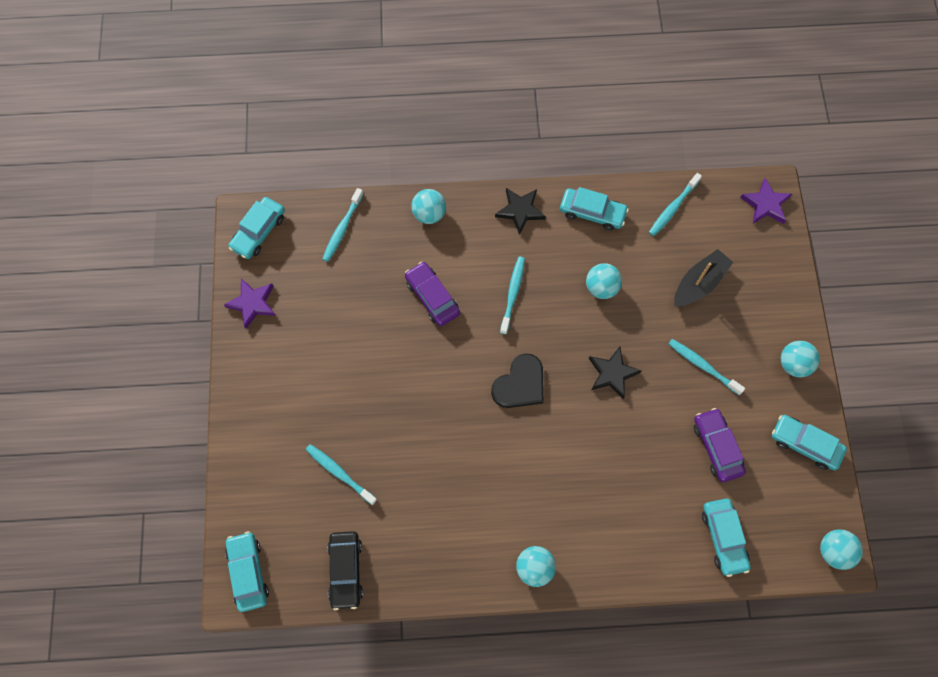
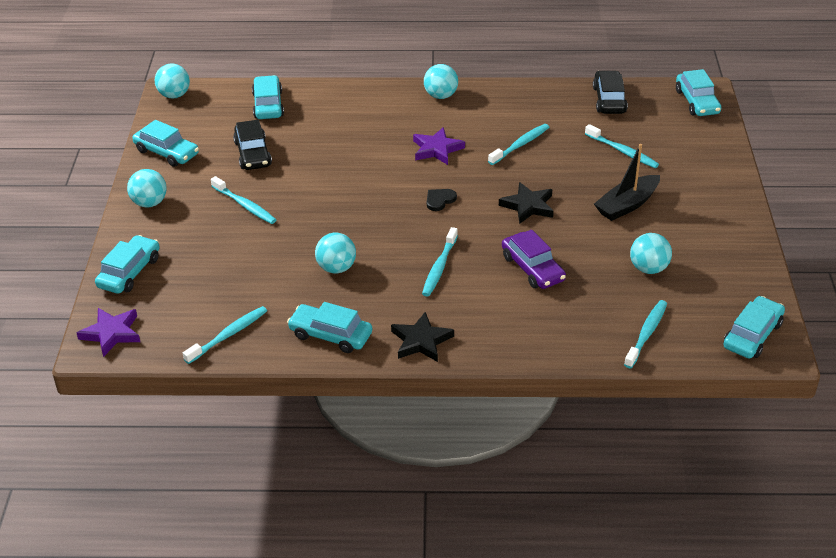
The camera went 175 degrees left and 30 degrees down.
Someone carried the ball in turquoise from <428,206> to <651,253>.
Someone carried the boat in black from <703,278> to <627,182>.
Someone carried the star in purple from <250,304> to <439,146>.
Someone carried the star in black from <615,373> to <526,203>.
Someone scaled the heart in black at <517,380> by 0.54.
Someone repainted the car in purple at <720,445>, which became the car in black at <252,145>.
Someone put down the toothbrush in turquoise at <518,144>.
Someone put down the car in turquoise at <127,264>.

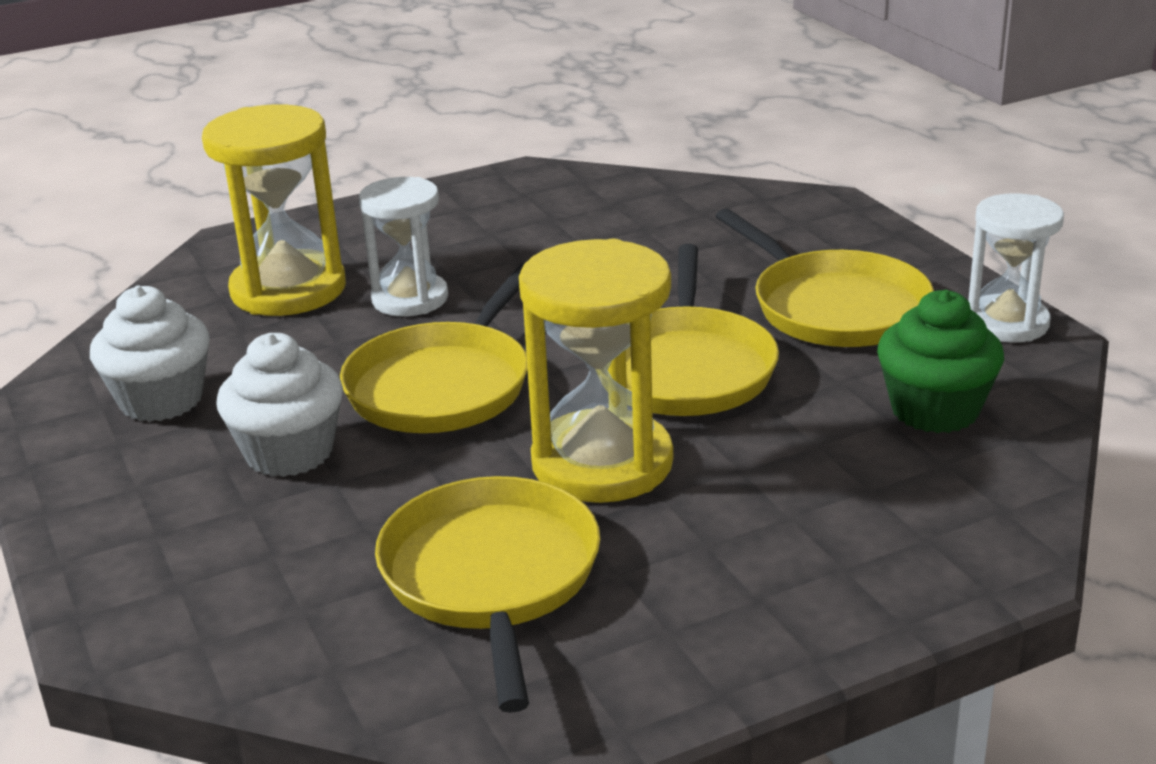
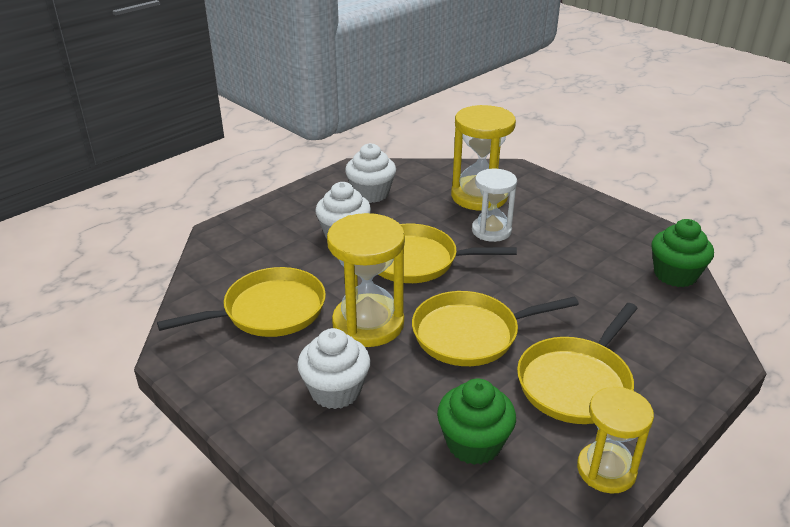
The camera went 70 degrees right and 5 degrees up.
Someone repainted the hourglass in white at <1016,268>, which became the hourglass in yellow at <615,440>.
Someone put down the cupcake in green at <682,253>.
Someone put down the cupcake in white at <333,368>.

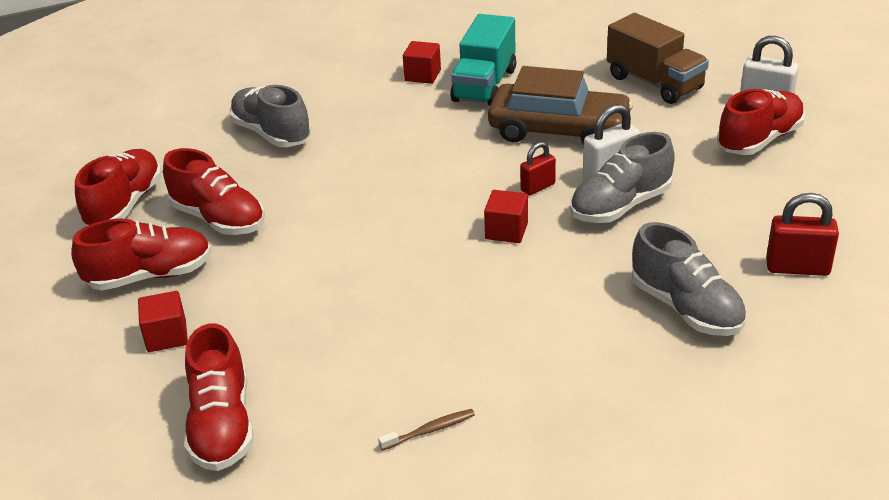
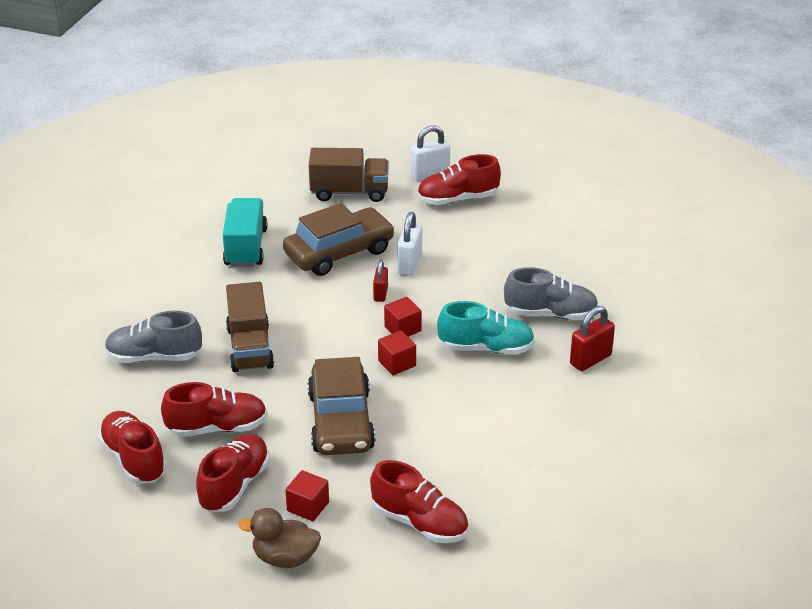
The camera went 50 degrees left and 0 degrees up.
Someone rotated the truck in turquoise at <483,60> by 150 degrees counterclockwise.
Someone carried the cube in red from <422,62> to <397,352>.
Someone rotated the shoe in red at <761,122> by 105 degrees counterclockwise.
Someone took away the shoe in grey at <622,177>.
Someone carried the padlock in red from <802,234> to <592,338>.
Someone took away the toothbrush in brown at <426,430>.
Someone put down the truck in brown at <250,327>.
Someone put down the shoe in turquoise at <486,328>.
Someone put down the car in brown at <341,406>.
Someone put down the duck in brown at <279,538>.

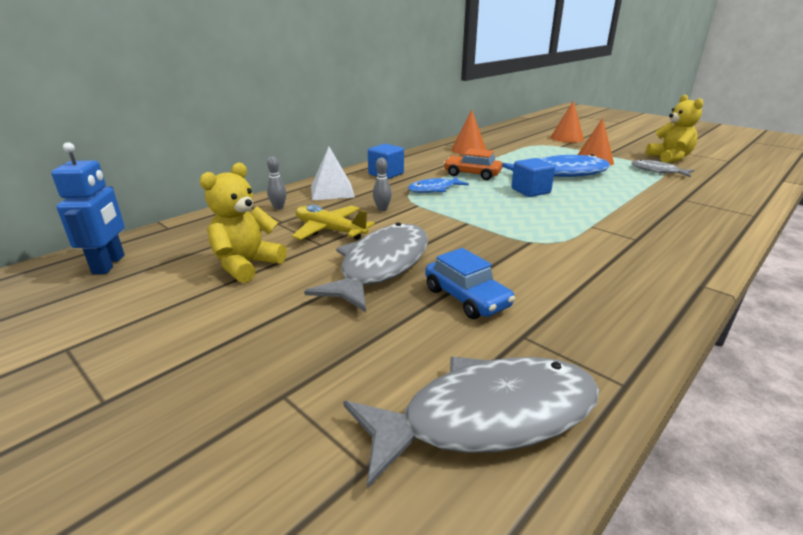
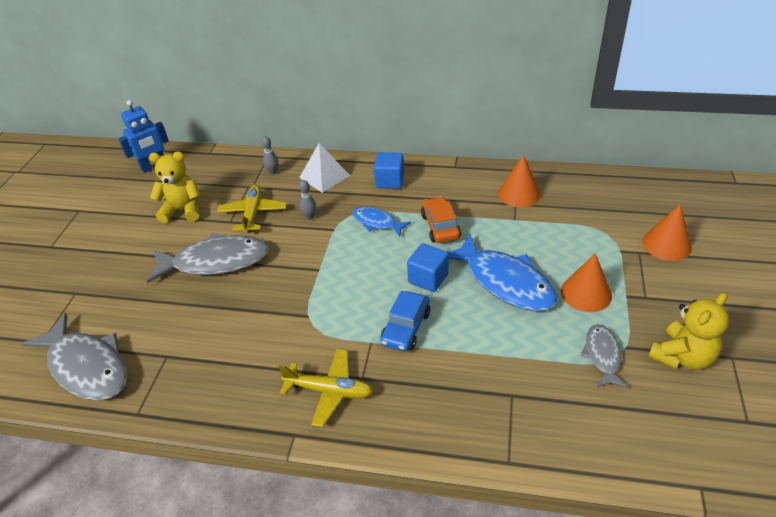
The camera went 60 degrees right and 15 degrees up.
Someone carried the car in blue from <470,283> to <405,321>.
Someone put down the plane in yellow at <325,388>.

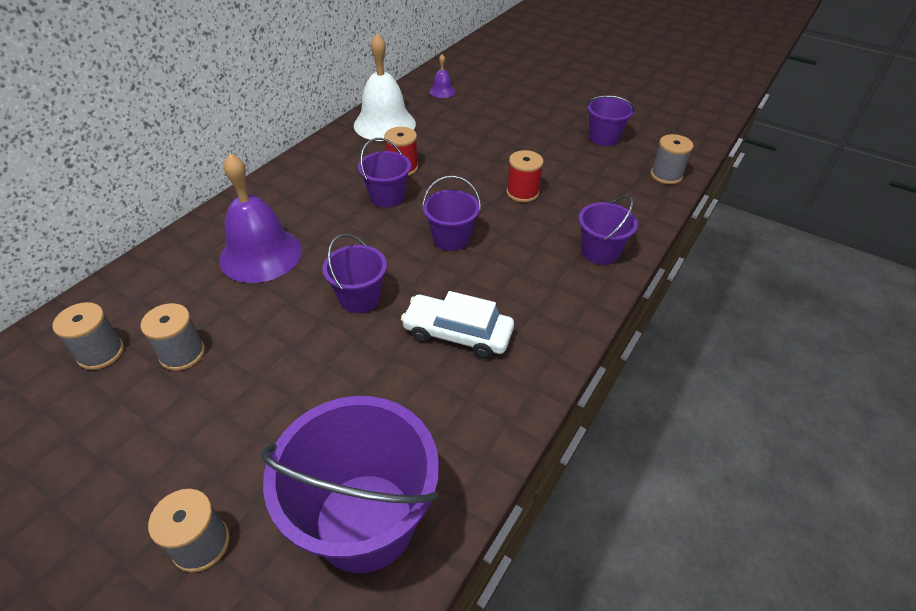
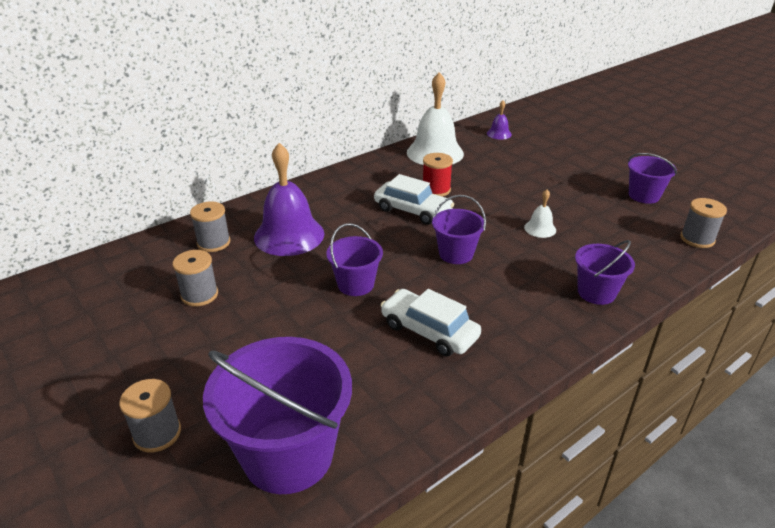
The camera went 20 degrees right and 10 degrees down.
Someone swapped the bucket in purple at <384,173> for the car in white at <414,199>.
Someone swapped the spool in red at <525,176> for the bell in white at <540,213>.
Someone carried the spool in grey from <88,336> to <210,227>.

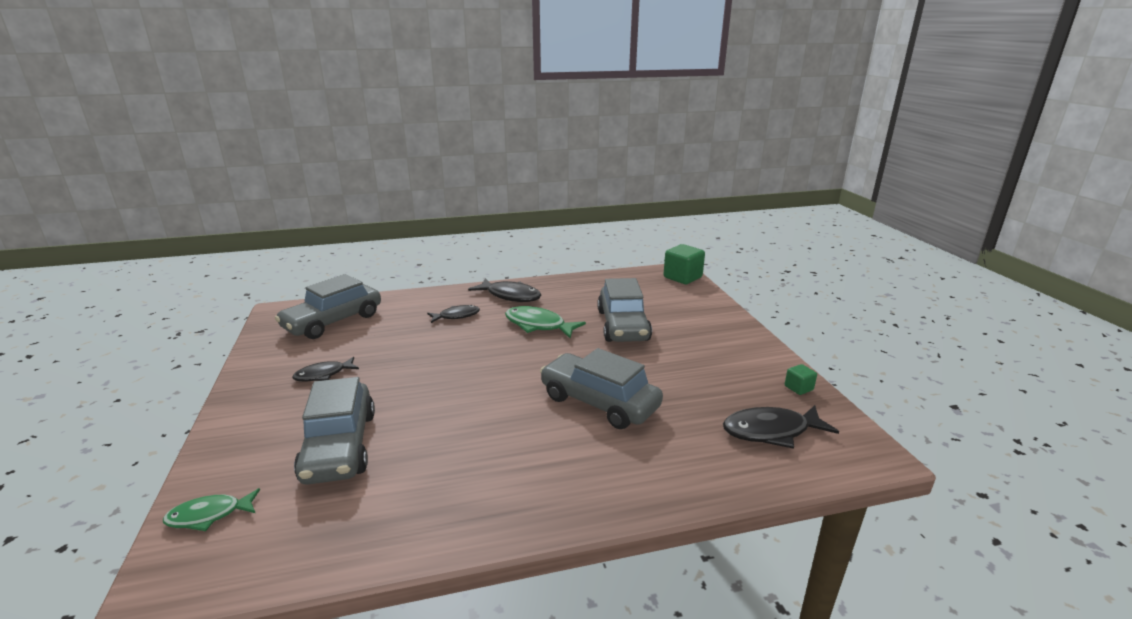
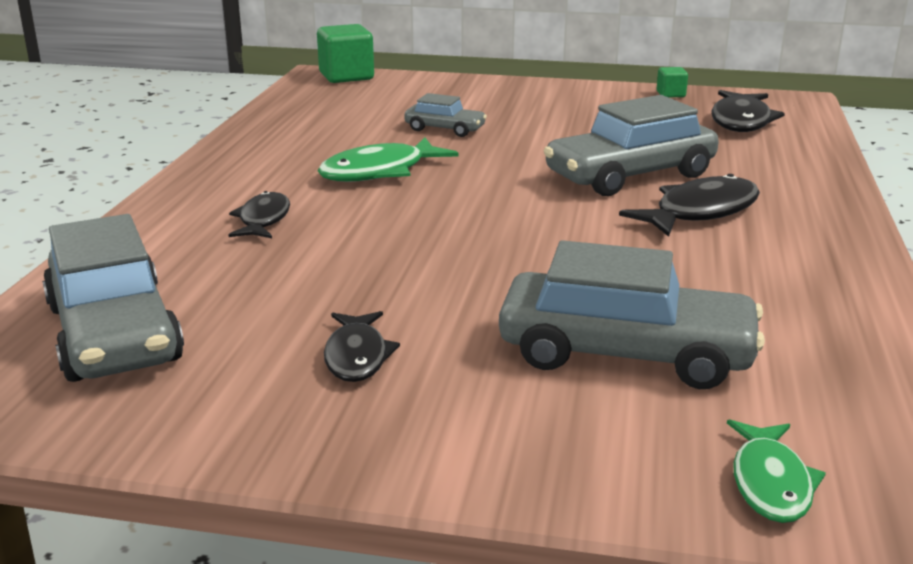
The camera went 65 degrees left and 0 degrees up.
Someone carried the fish in black from <504,290> to <689,205>.
Someone scaled the car in grey at <624,310> by 0.51.

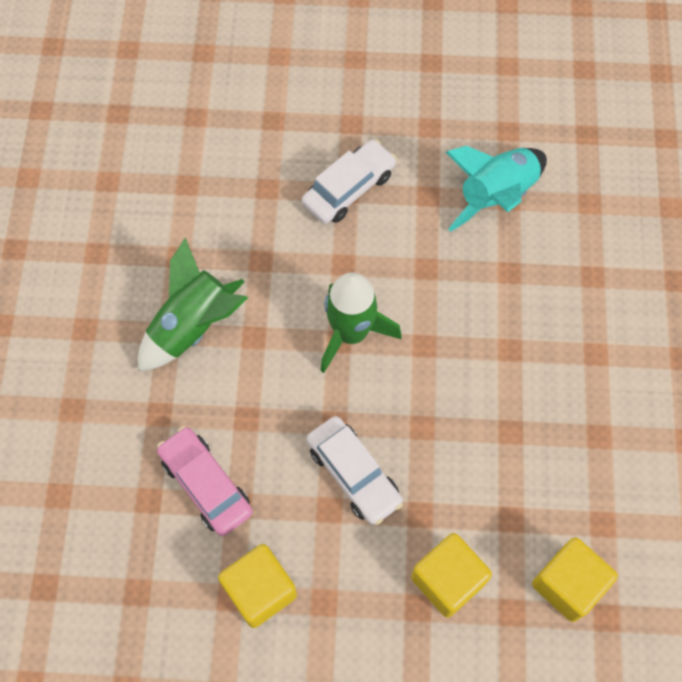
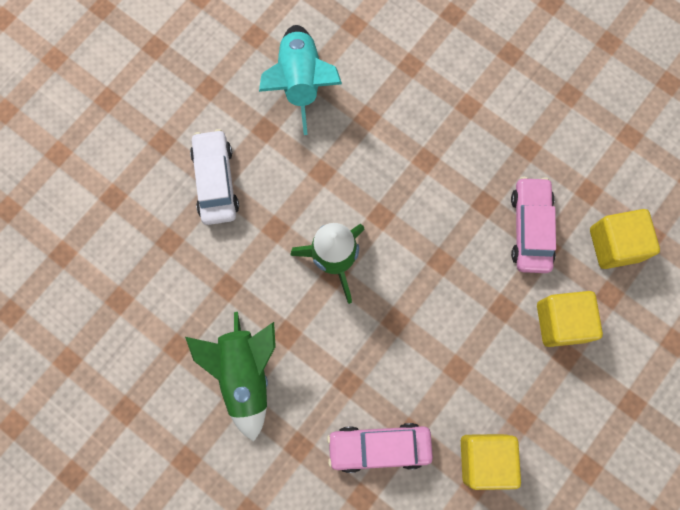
The camera went 55 degrees left and 10 degrees up.
Someone took away the car in white at <355,470>.
Someone put down the car in pink at <533,225>.

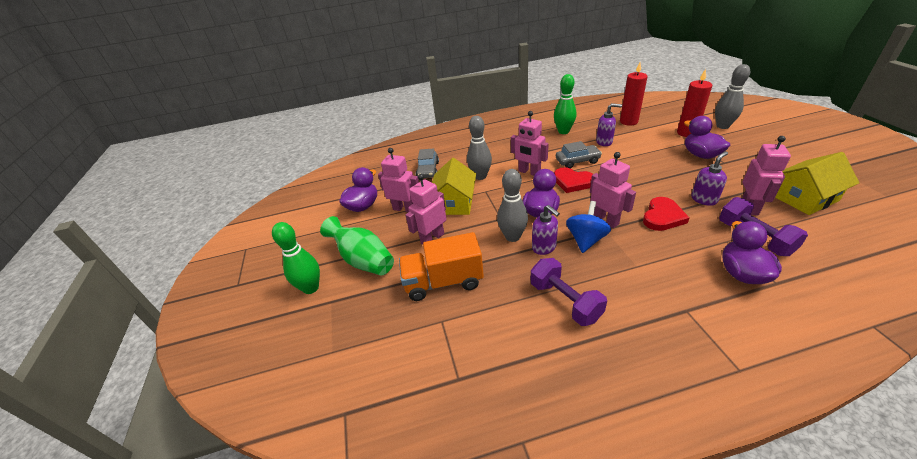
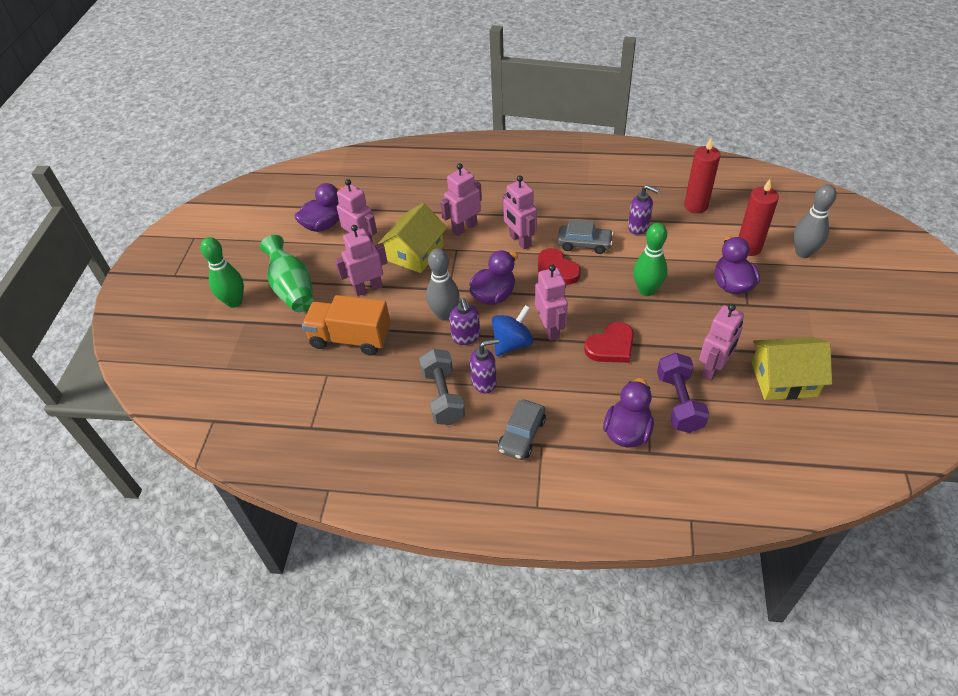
The camera went 20 degrees right and 10 degrees up.
Someone carried the bowling pin in green from <565,104> to <650,259>.
Someone swapped the bowling pin in grey at <479,148> for the robot in pink at <461,199>.
Someone carried the car in grey from <427,163> to <522,429>.
Someone carried the soap dispenser in purple from <709,178> to <484,366>.
Someone repainted the dumbbell in purple at <569,292>, which became the dumbbell in grey at <442,387>.

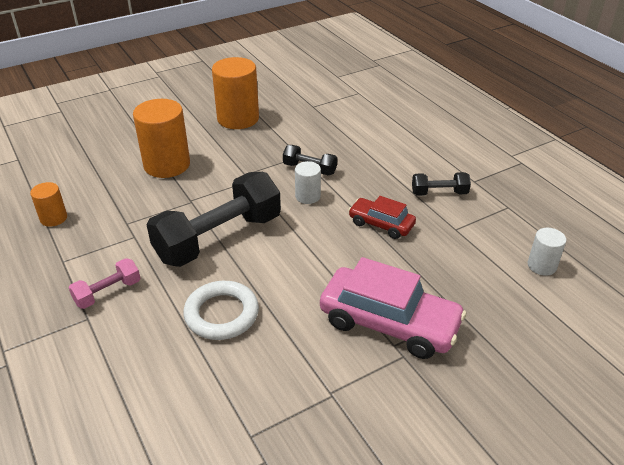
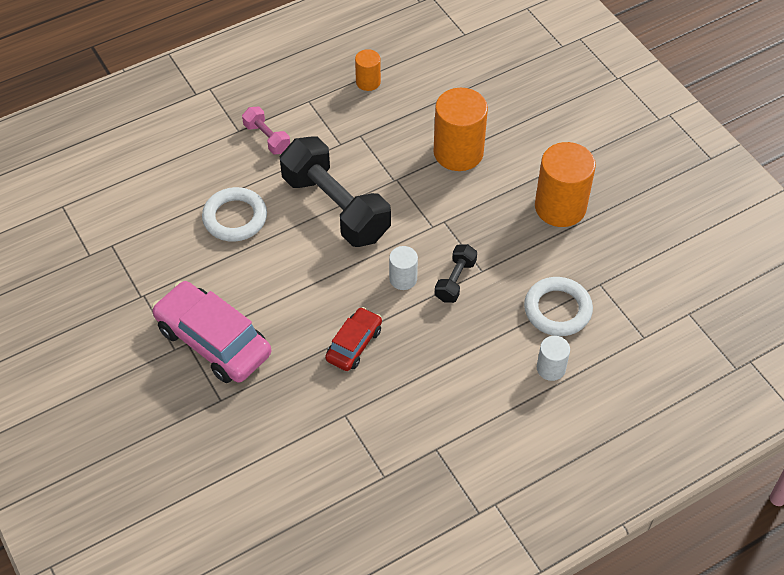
The camera went 90 degrees right and 15 degrees up.
Someone took away the dumbbell in black at <441,184>.
Someone carried the cylinder in white from <547,252> to <553,358>.
Someone rotated the car in pink at <393,308> by 105 degrees clockwise.
Someone put down the ring in white at <558,306>.

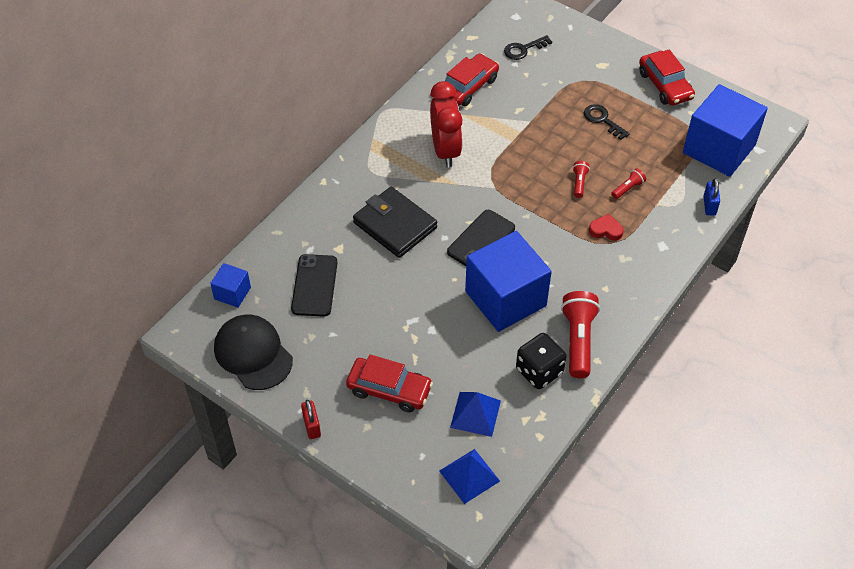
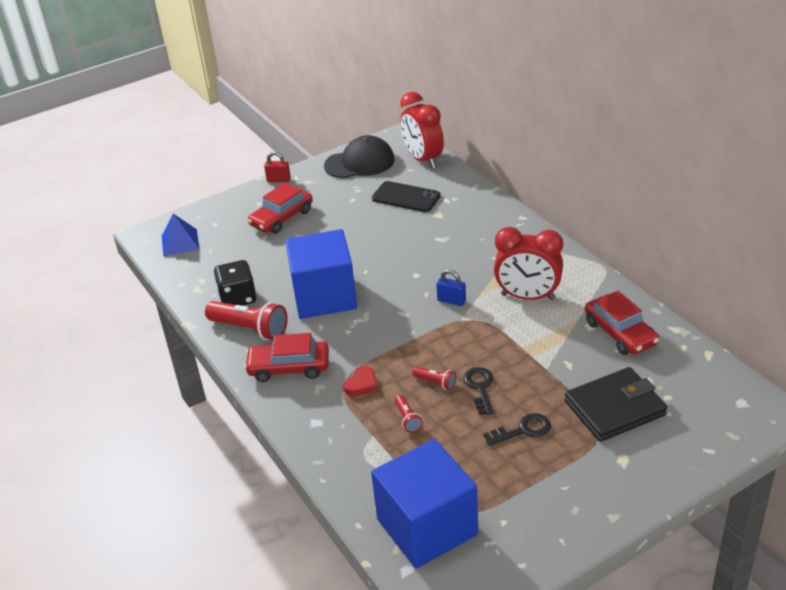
The camera went 115 degrees right and 15 degrees down.
Someone carried the key in black from <528,47> to <478,391>.
Someone carried the car in red from <667,77> to <286,357>.
Someone carried the padlock in blue from <711,196> to <451,287>.
Someone carried the wallet in black from <395,222> to <616,404>.
Someone took away the phone in black at <481,238>.
Someone swapped the cube in blue at <230,285> for the clock in red at <422,130>.
Someone took away the pyramid in blue at <475,414>.

